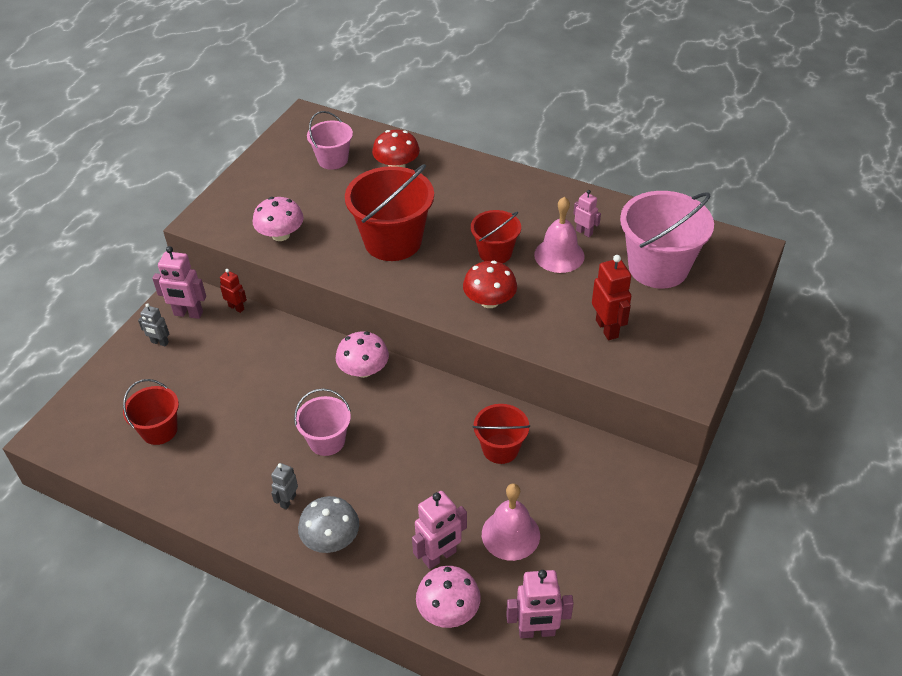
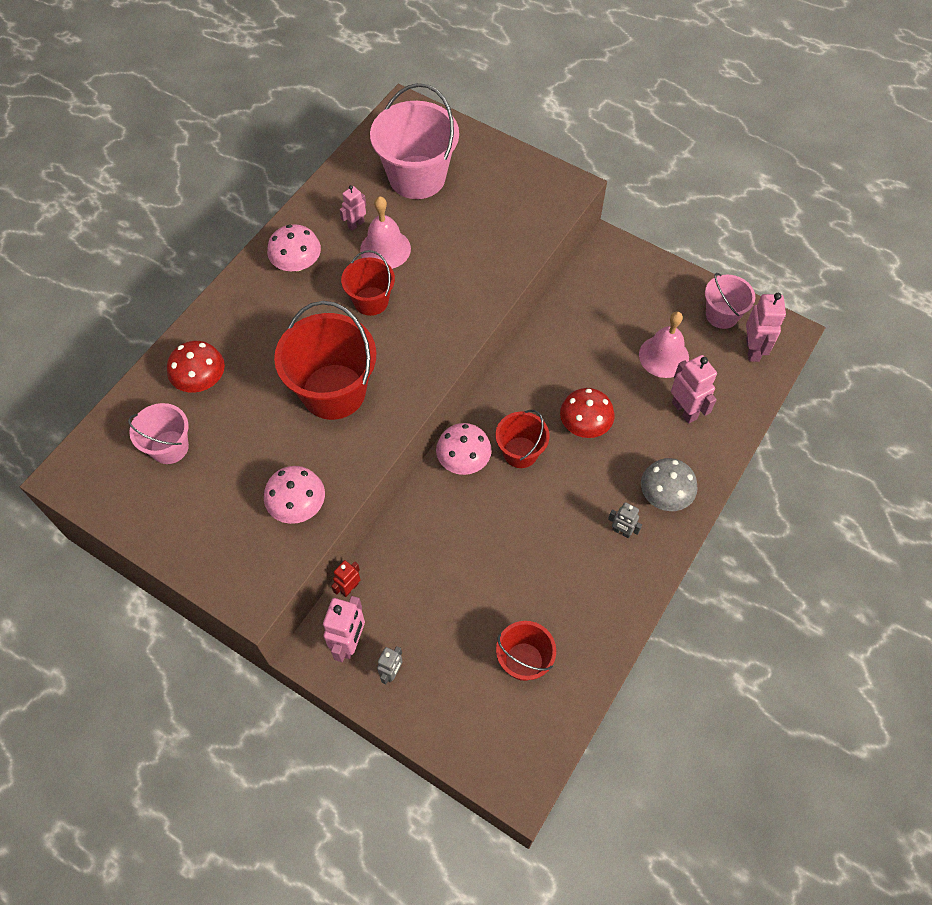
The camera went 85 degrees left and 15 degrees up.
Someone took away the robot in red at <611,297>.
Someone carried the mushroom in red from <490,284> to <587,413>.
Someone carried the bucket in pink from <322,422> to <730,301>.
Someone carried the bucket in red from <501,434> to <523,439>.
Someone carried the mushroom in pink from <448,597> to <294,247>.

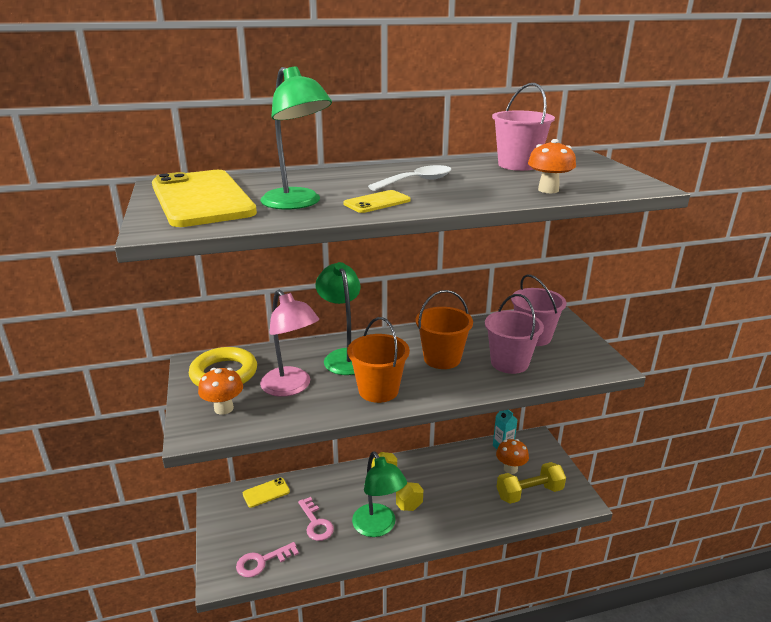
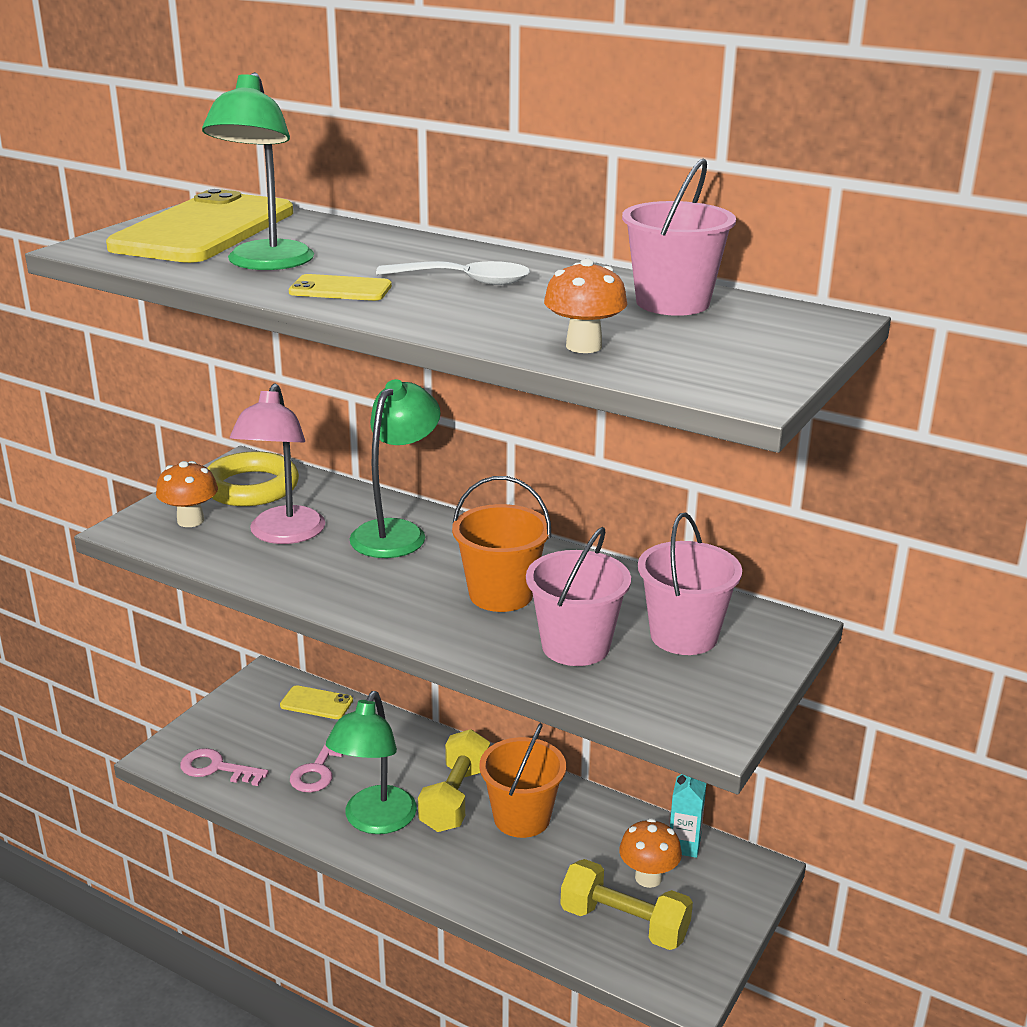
The camera went 45 degrees right and 0 degrees up.
Someone carried the bucket in orange from <378,360> to <523,780>.

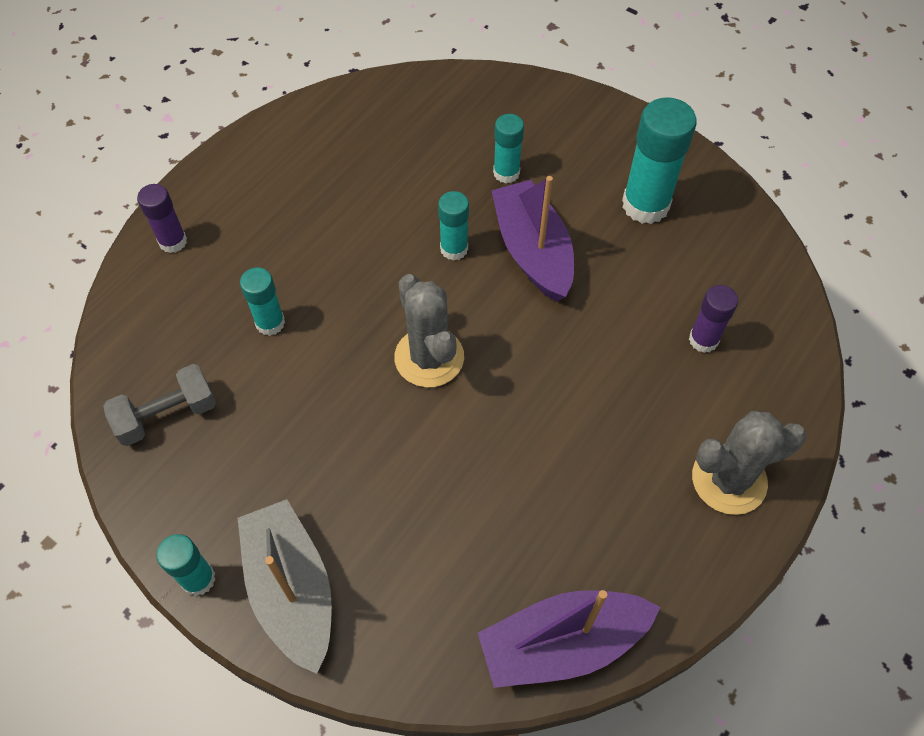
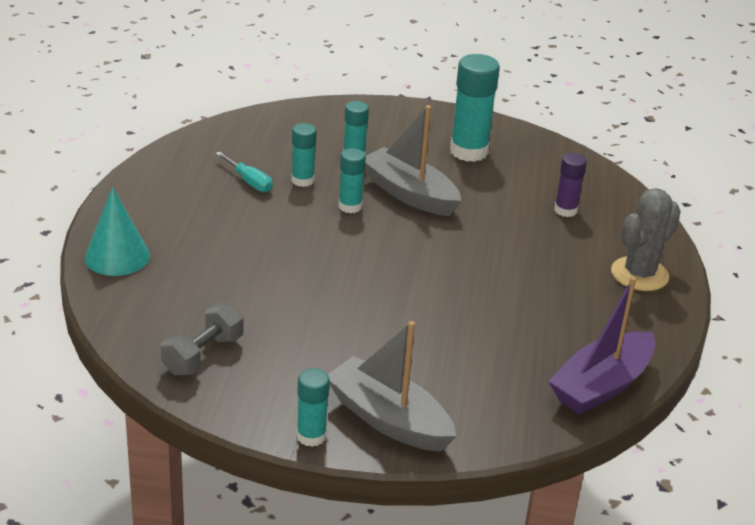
The camera went 30 degrees left and 25 degrees down.
Someone repainted the boat in purple at <532,239>, which became the boat in grey at <413,160>.
Someone swapped the glue stick in purple at <162,218> for the cone in turquoise at <117,231>.
Someone carried the glue stick in turquoise from <262,301> to <304,155>.
Someone took away the cactus in grey at <429,330>.
Someone put down the screwdriver in turquoise at <244,172>.

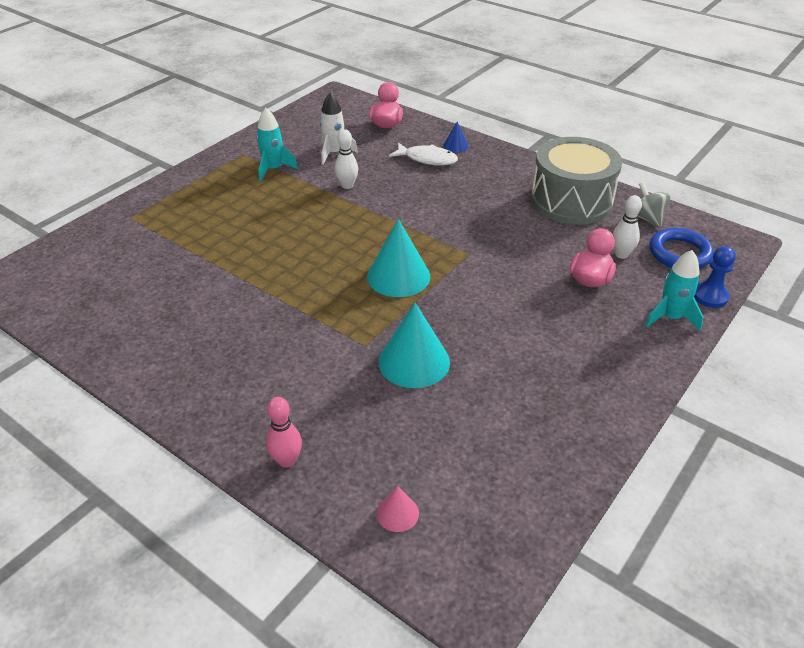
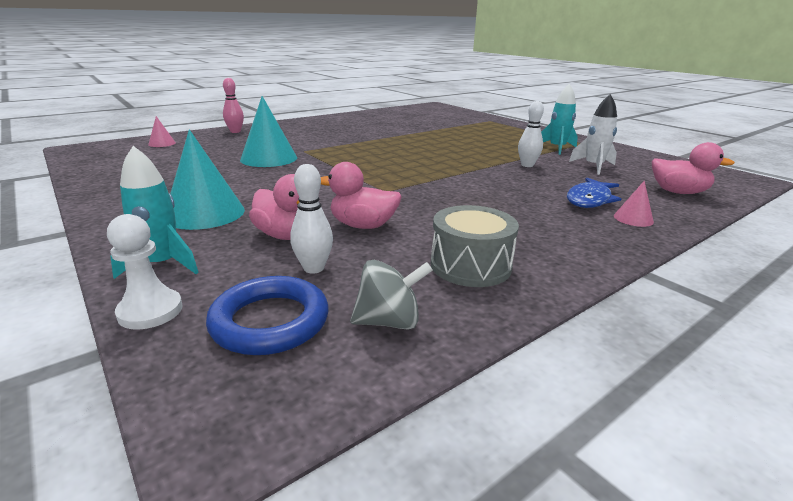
The camera went 105 degrees right and 15 degrees down.
Someone repainted the cone in blue at <455,137>, which became the cone in pink at <634,204>.
Someone scaled the drum in grey at <576,181> by 0.60.
Someone repainted the fish in white at <423,154>, which became the fish in blue at <594,193>.
Someone carried the cone in turquoise from <398,258> to <207,180>.
Someone repainted the pawn in blue at <715,277>, which became the pawn in white at <145,271>.
Someone put down the duck in pink at <361,195>.

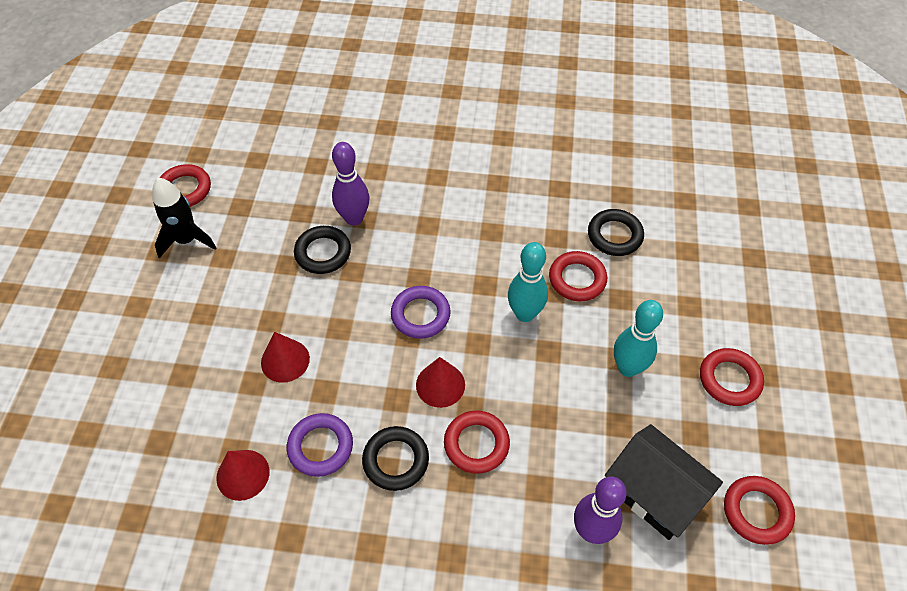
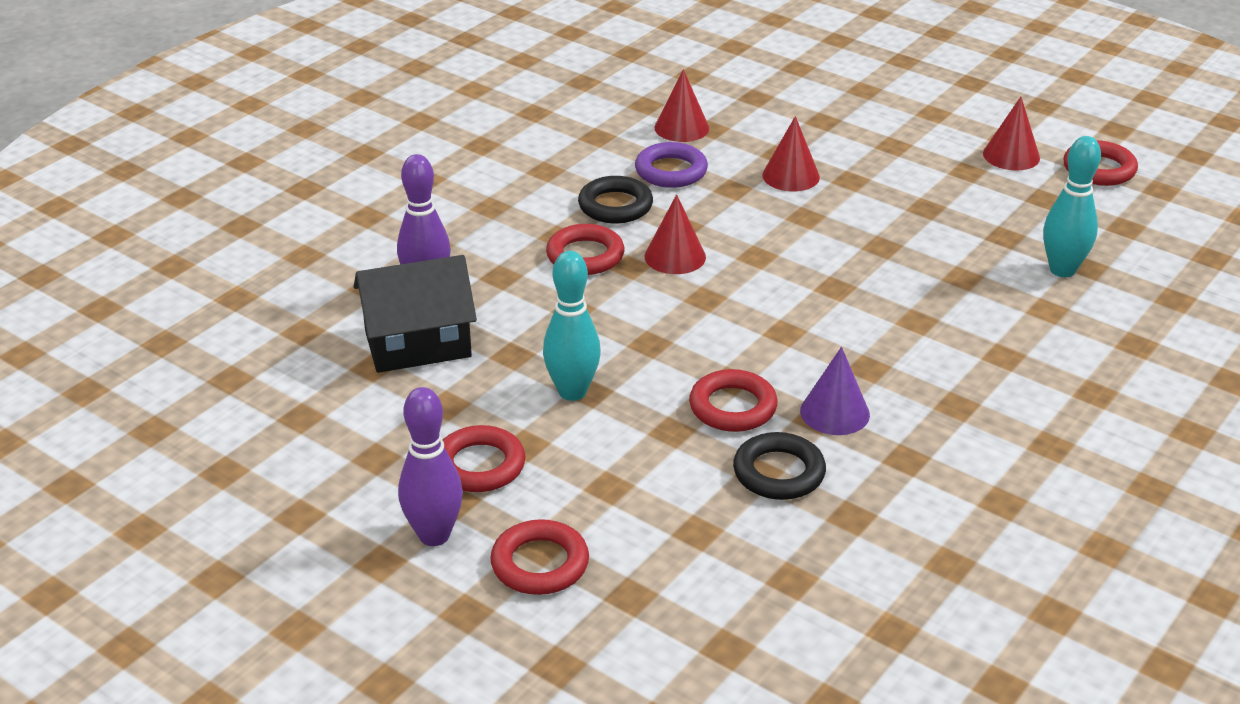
The camera went 120 degrees right and 20 degrees down.
Someone carried the bowling pin in purple from <350,184> to <430,466>.
Someone swapped the rocket in black at <184,218> for the cone in red at <1011,134>.
Someone took away the ring in black at <322,250>.
Someone carried the bowling pin in turquoise from <528,282> to <1072,206>.
Someone took away the ring in purple at <421,312>.
Someone carried the ring in red from <759,510> to <539,557>.
Someone put down the cone in purple at <835,391>.

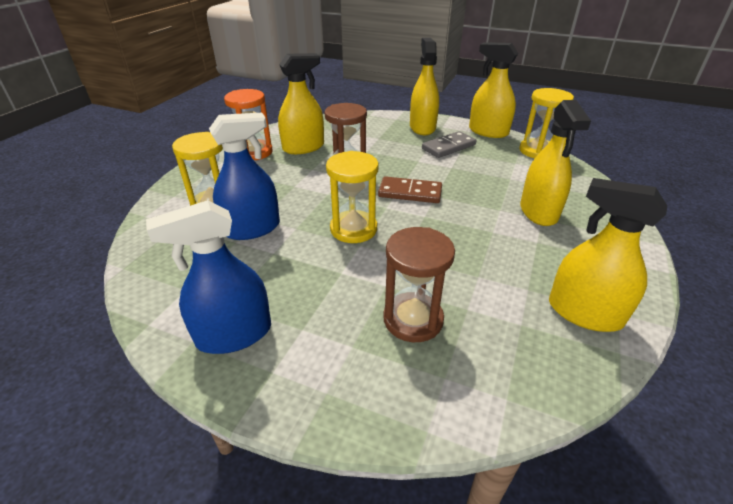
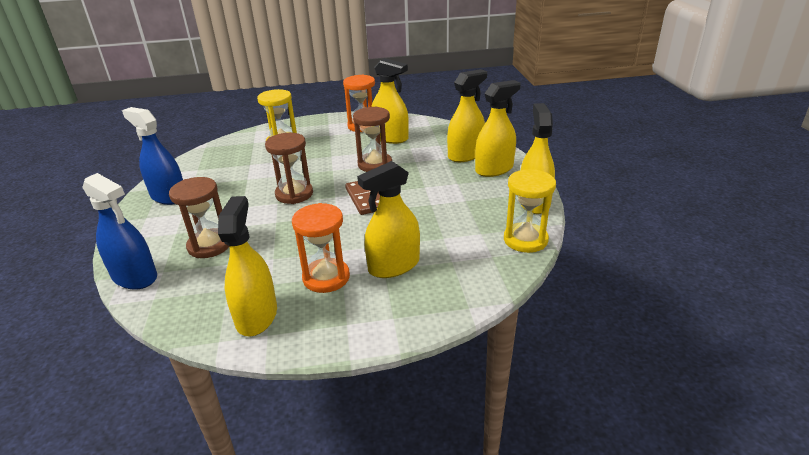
The camera went 60 degrees right and 5 degrees down.
Someone carried the spray bottle in blue from <244,176> to <119,231>.
Someone took away the domino in grey at <449,144>.
Someone repainted the hourglass in yellow at <352,197>, which became the hourglass in brown at <289,168>.
Someone put down the spray bottle in yellow at <467,115>.
Someone put down the hourglass in orange at <321,248>.

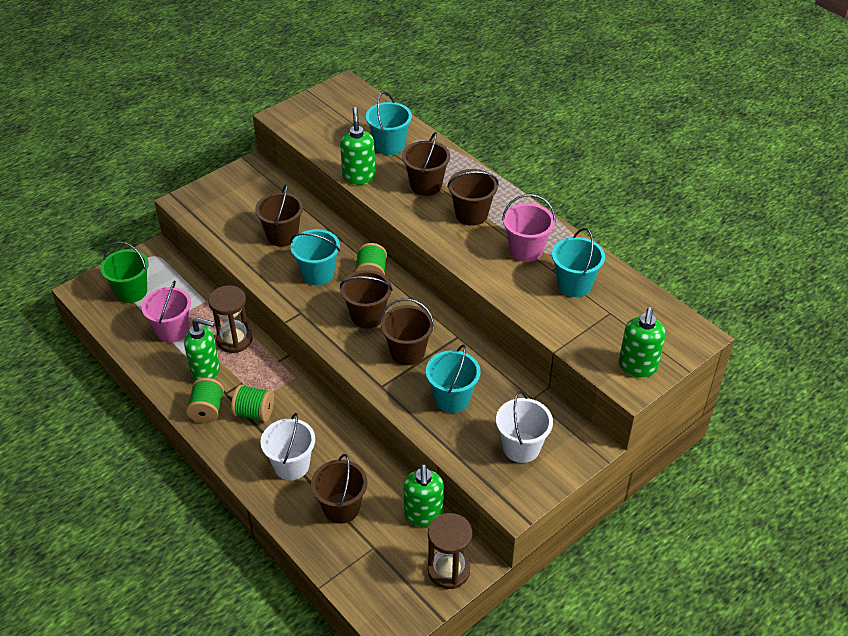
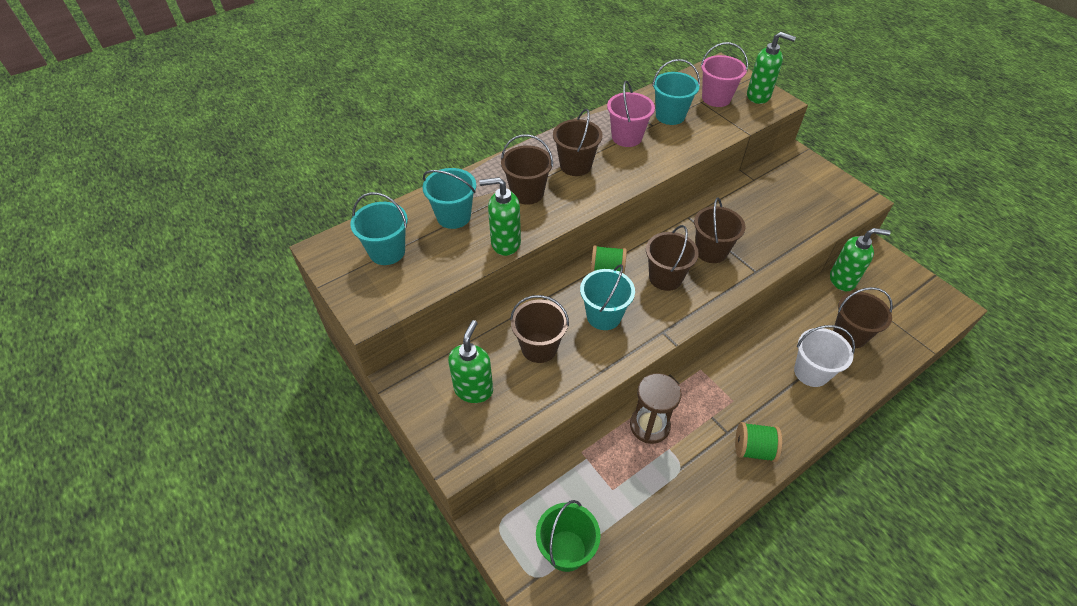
The camera went 85 degrees left and 5 degrees up.
Someone carried the bucket in pink from <166,311> to <724,74>.
Someone carried the soap dispenser in green from <202,349> to <470,361>.
Someone carried the bucket in turquoise from <453,378> to <379,228>.
Someone took away the spool in green at <252,403>.
Someone took away the bucket in white at <524,427>.
Someone took away the hourglass in brown at <450,551>.

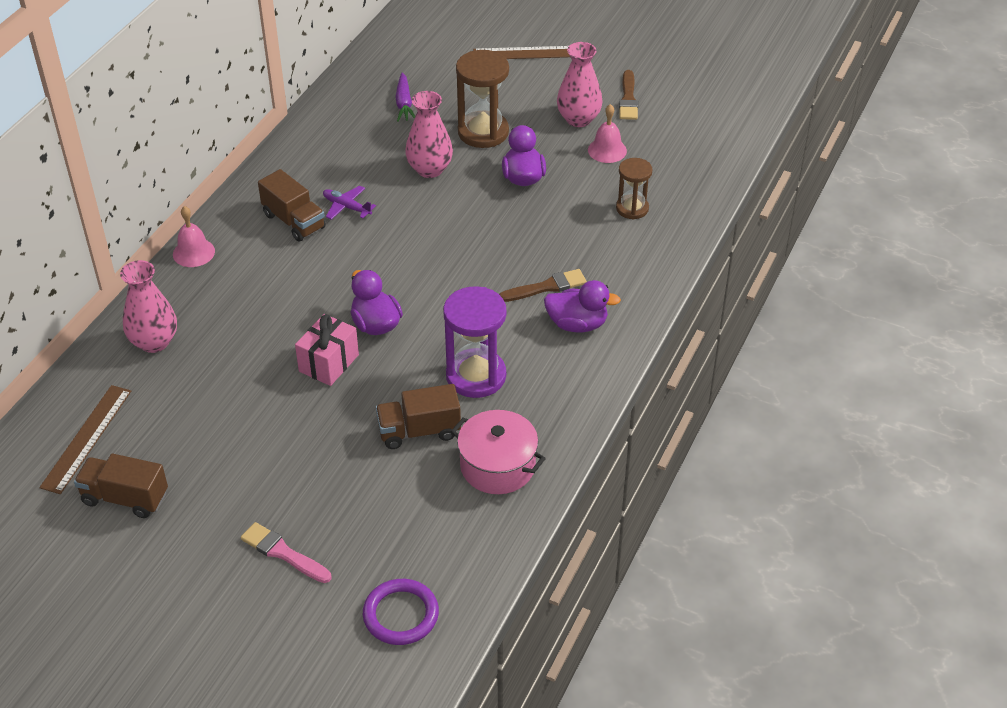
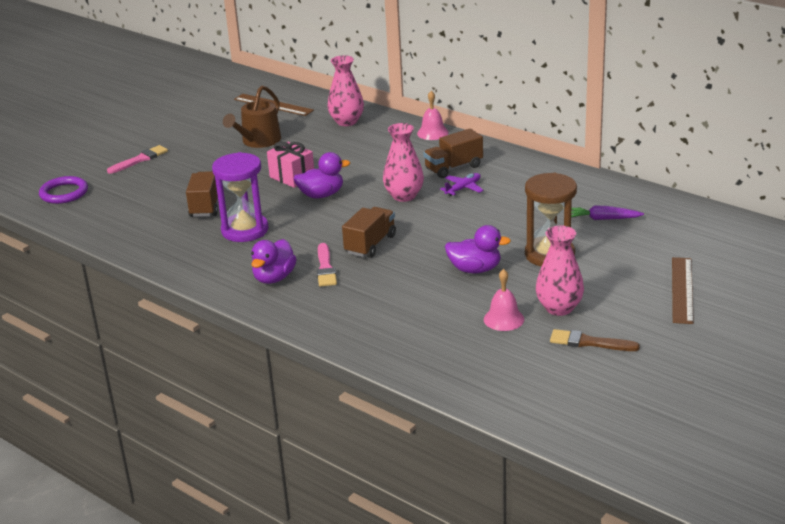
The camera went 105 degrees right and 15 degrees down.
Someone carried the vase in pink from <429,134> to <403,162>.
Someone took away the hourglass in brown at <634,188>.
Someone repainted the brush in brown at <543,285>, which became the brush in pink at <327,265>.
Someone took away the pot in pink at <498,452>.
Someone carried the truck in brown from <121,486> to <369,232>.
Someone put down the watering can in brown at <252,117>.

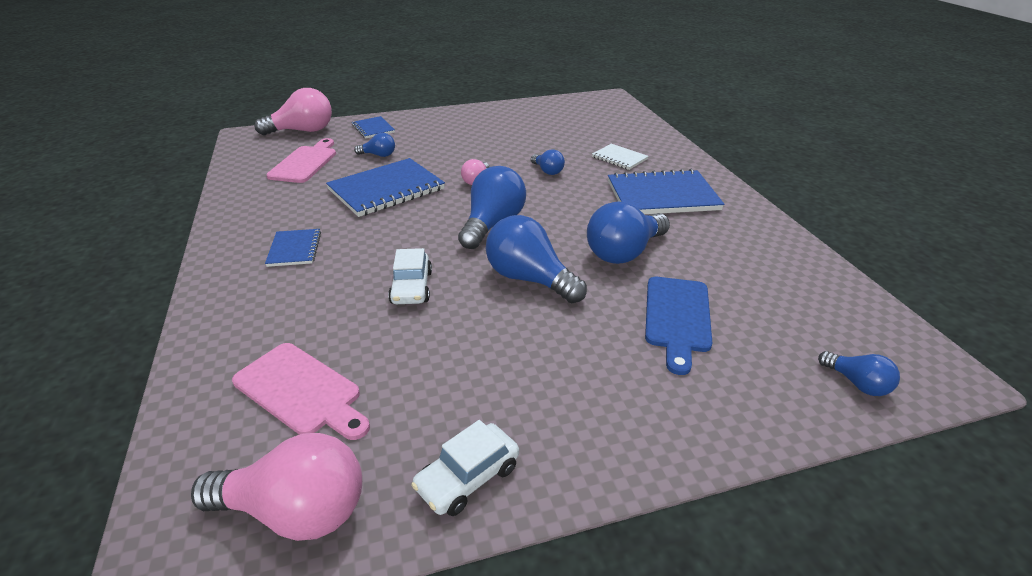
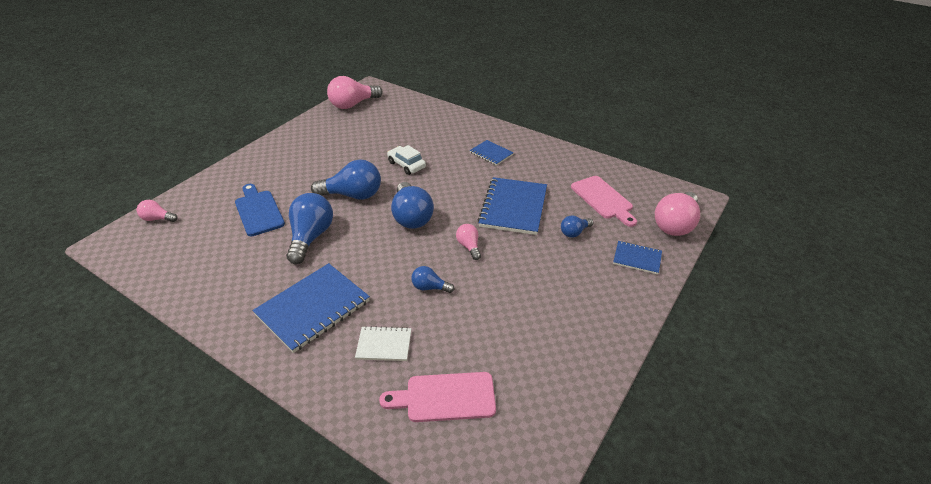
The camera went 140 degrees right and 5 degrees up.
Someone carried the cutting board in pink from <301,391> to <437,397>.
Someone repainted the light bulb in blue at <859,373>, which became the light bulb in pink at <157,211>.
Someone took away the car in white at <465,468>.

